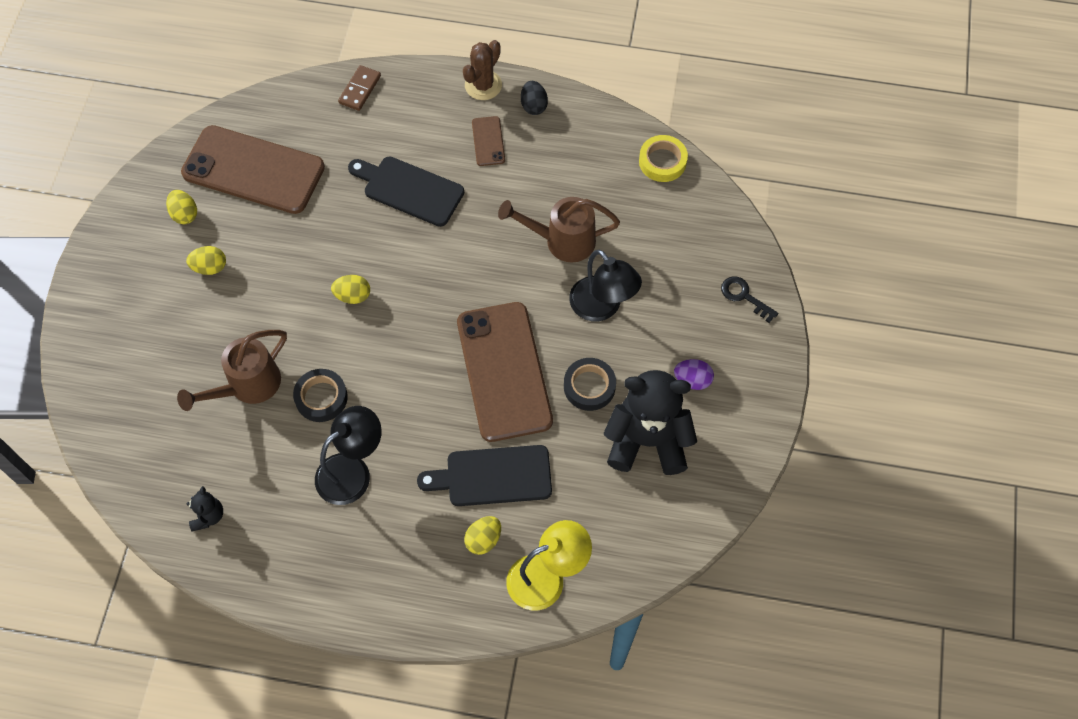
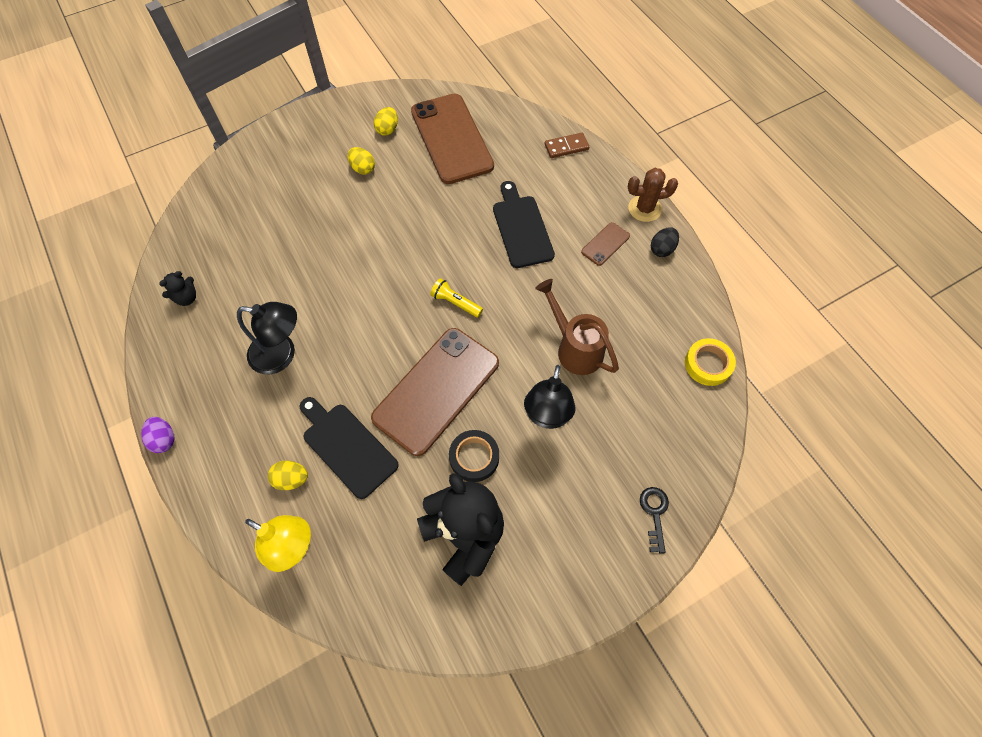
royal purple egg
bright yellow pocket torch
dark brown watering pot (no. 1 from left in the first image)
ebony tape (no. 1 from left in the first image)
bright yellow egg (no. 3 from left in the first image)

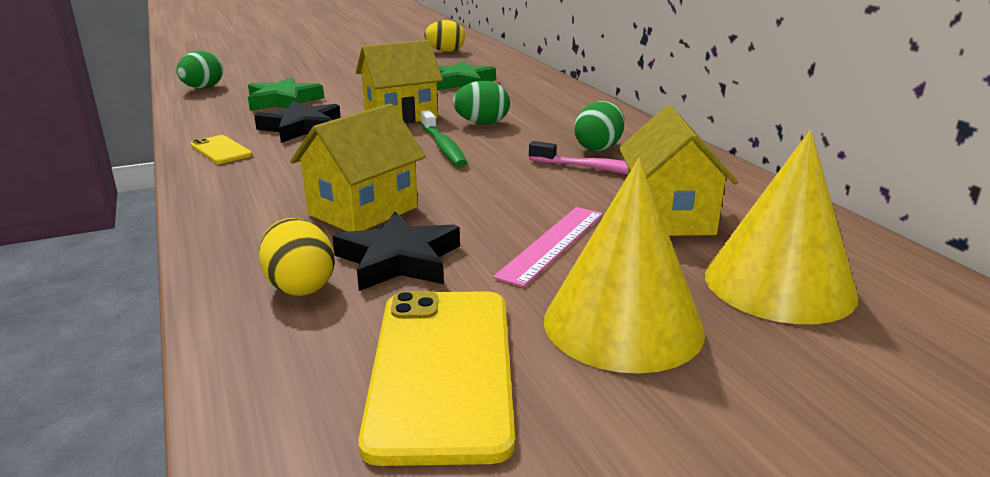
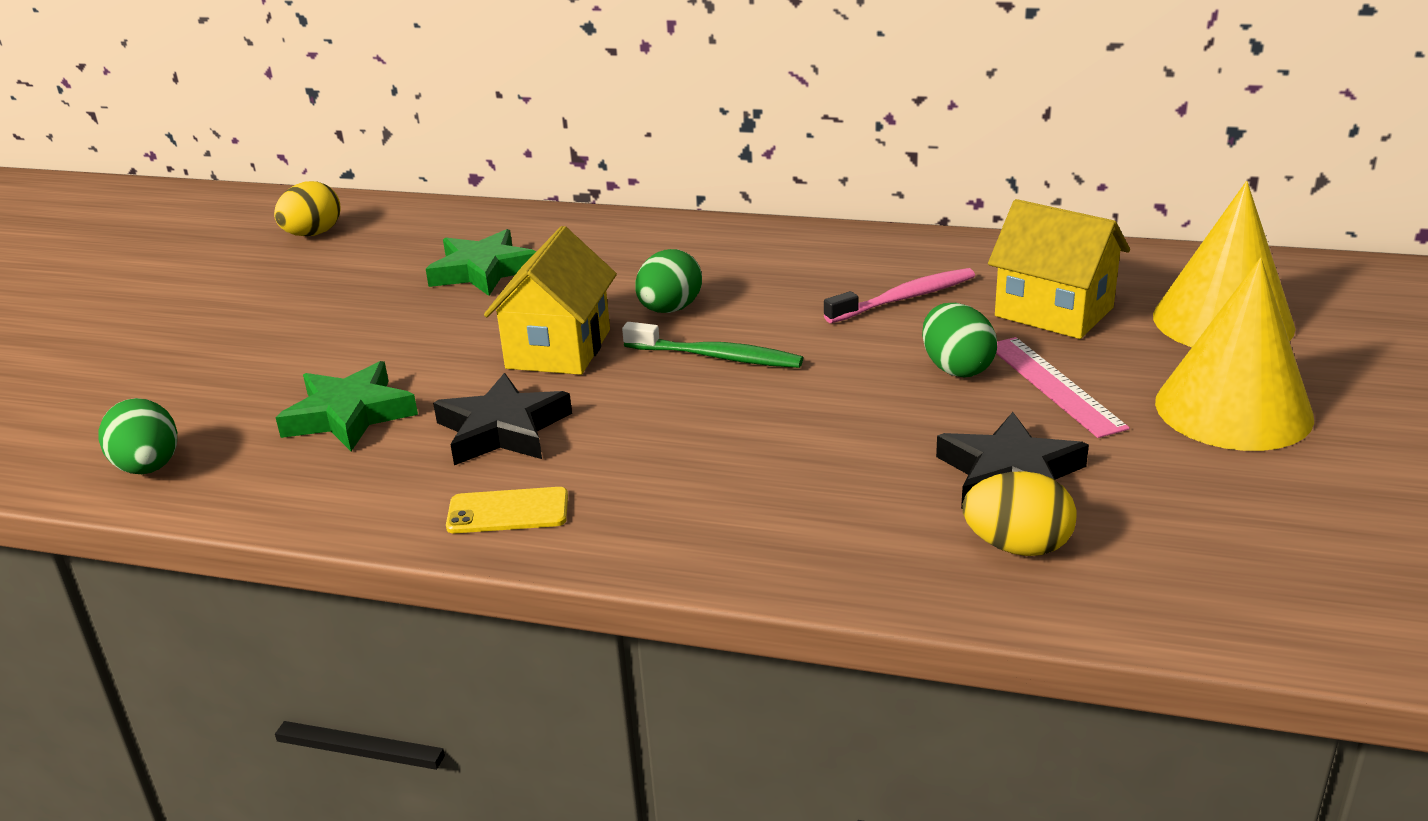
leaf-green egg (no. 3 from left)
bright yellow toy house (no. 1 from left in the first image)
bright yellow mobile phone (no. 2 from left in the first image)

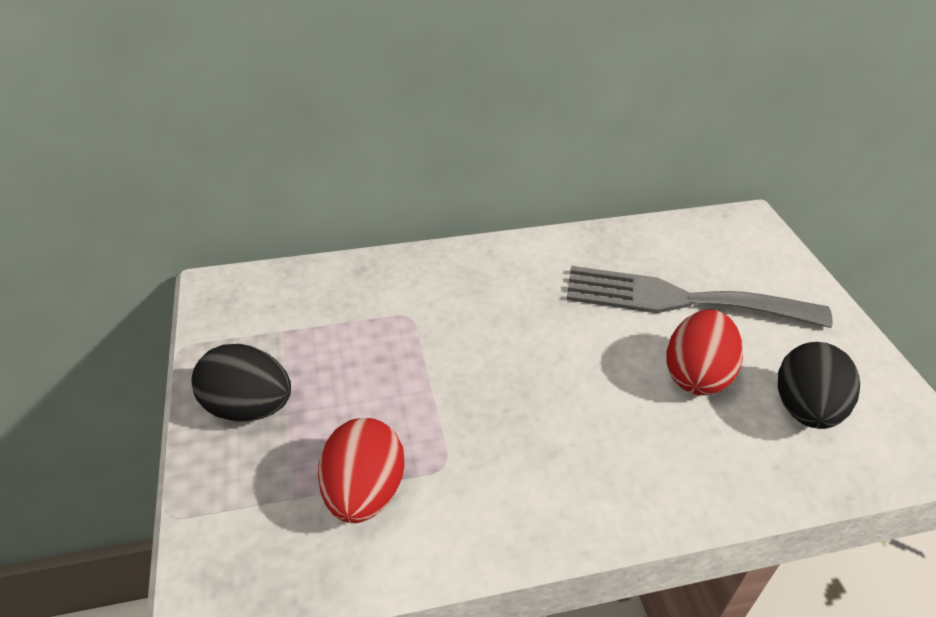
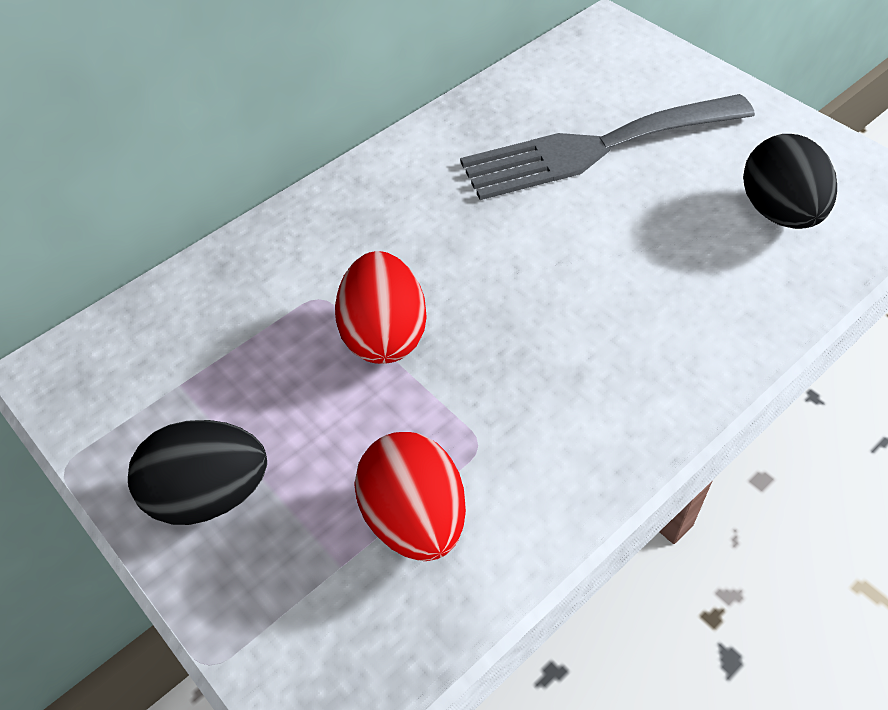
scarlet egg (no. 1 from left)

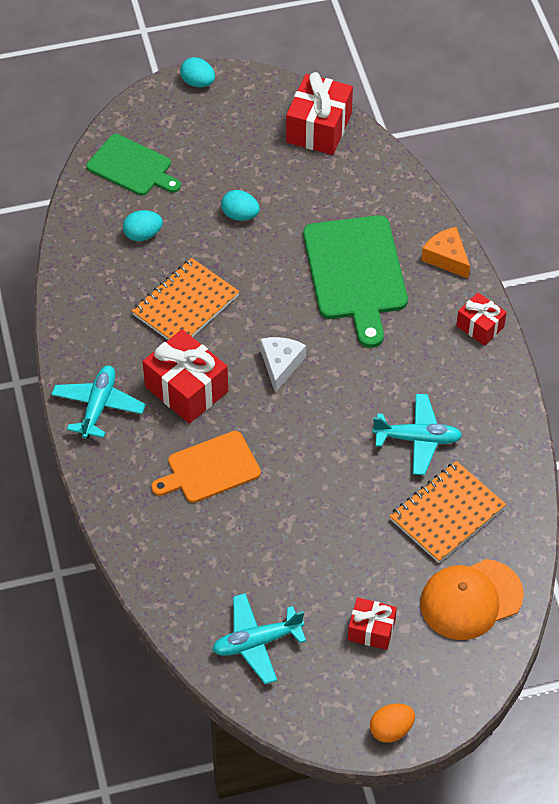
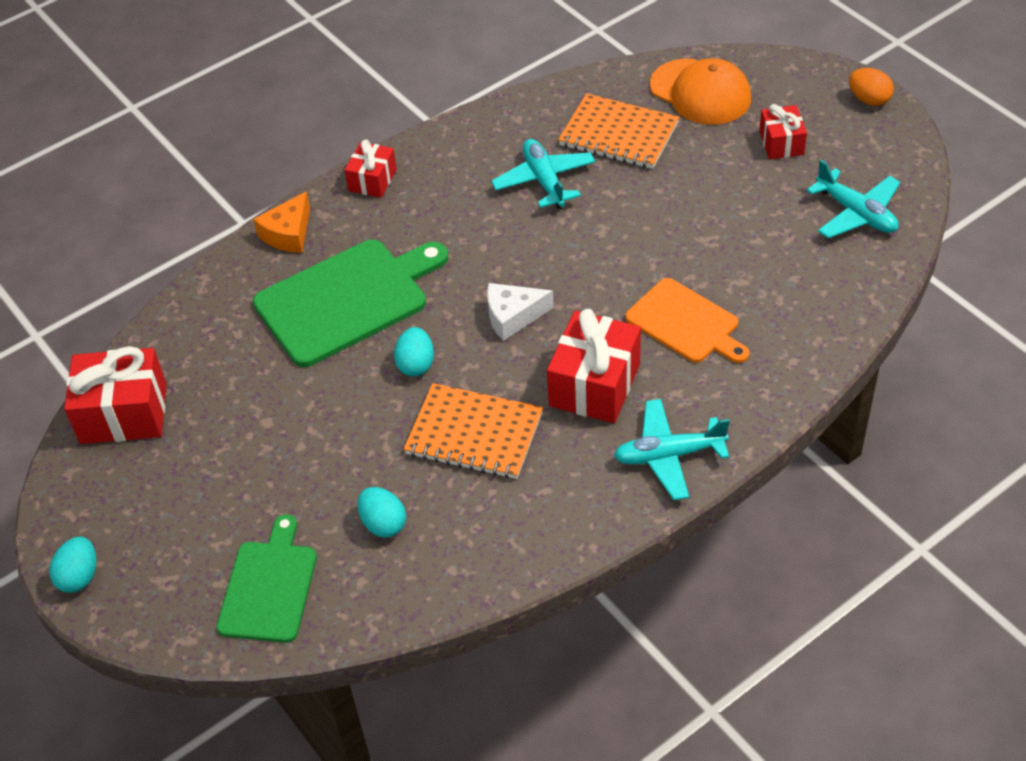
aqua egg (no. 3 from left)

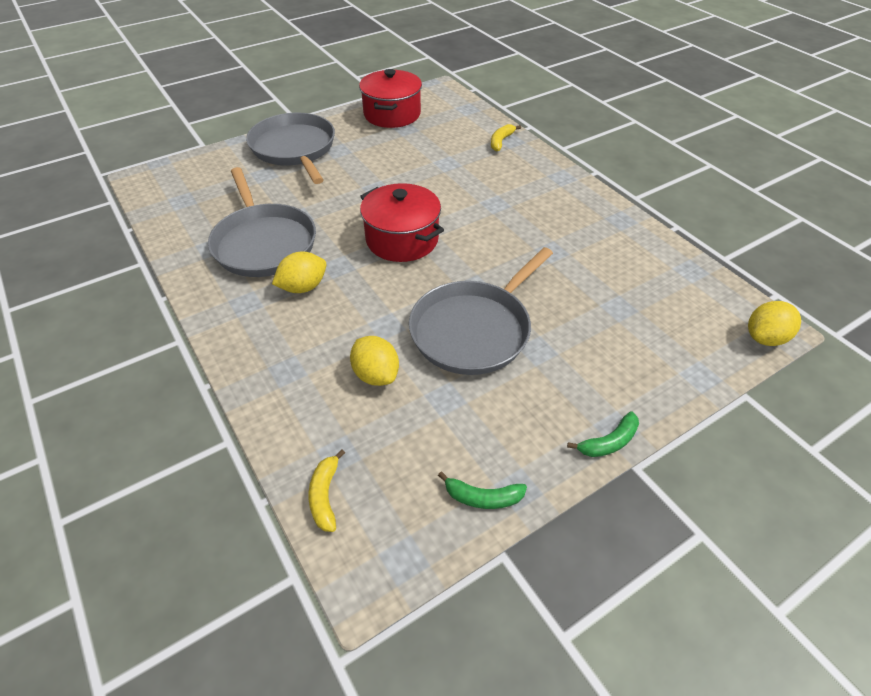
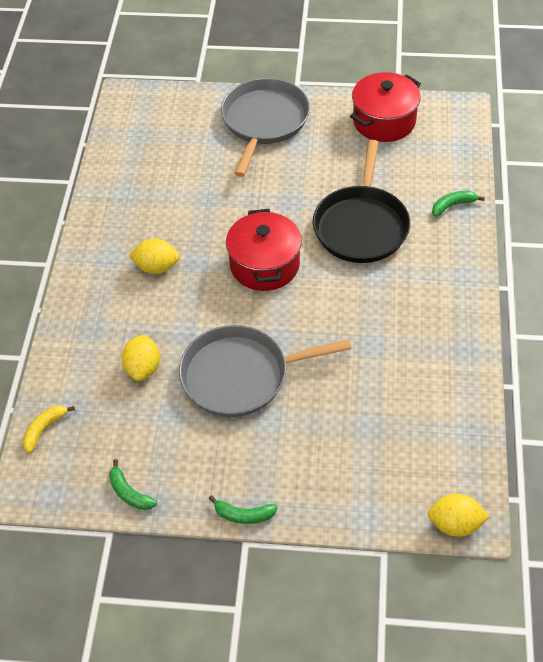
ebony pan
leaf-green banana fruit (no. 3 from left)
gray pan (no. 1 from left in the first image)

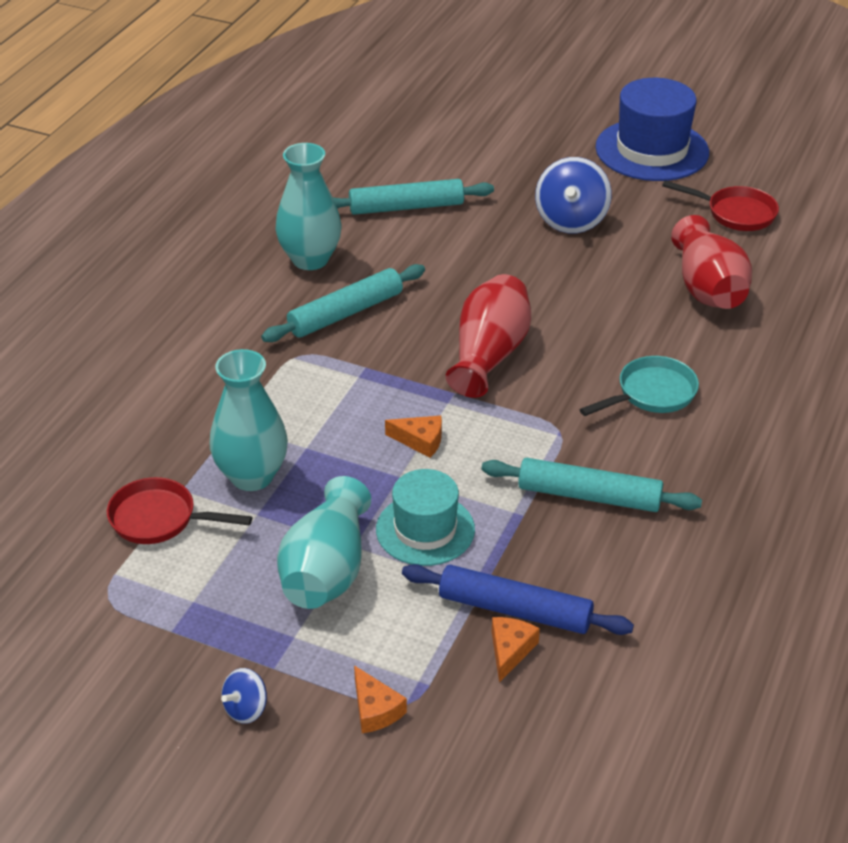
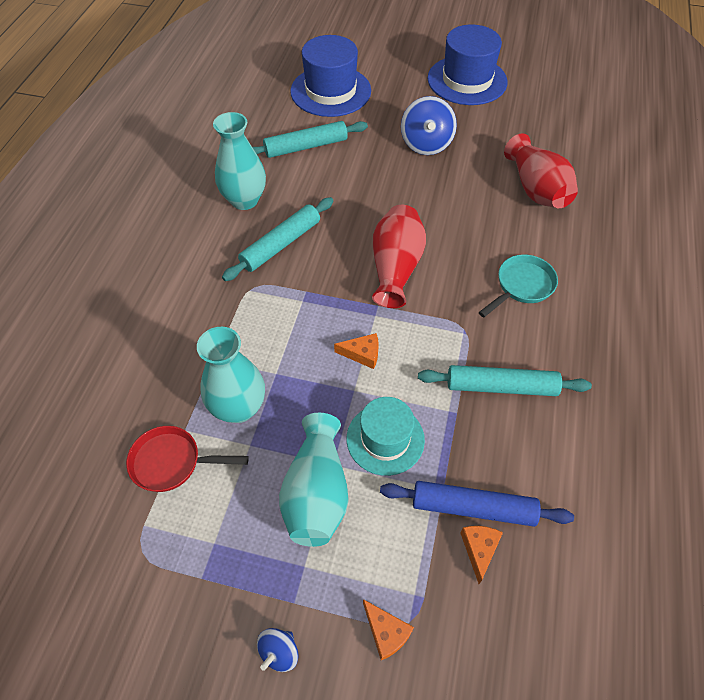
cobalt hat (no. 1 from left)
scarlet pan (no. 2 from left in the first image)

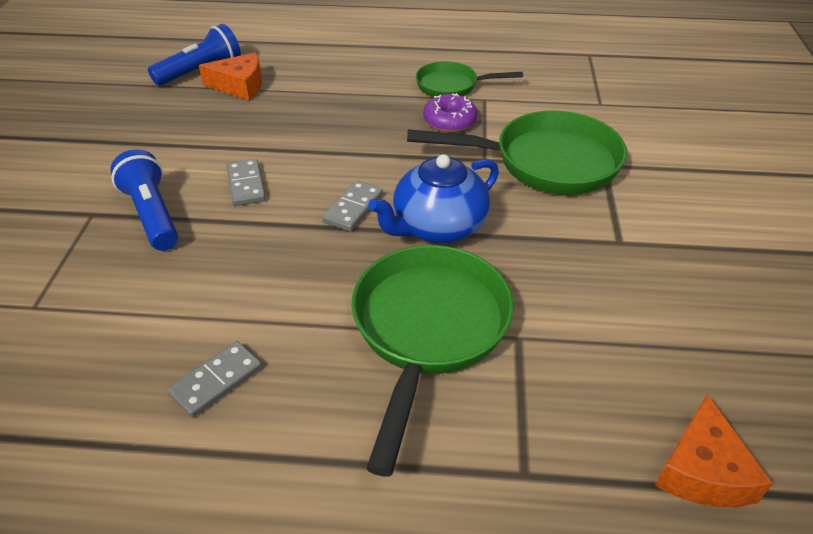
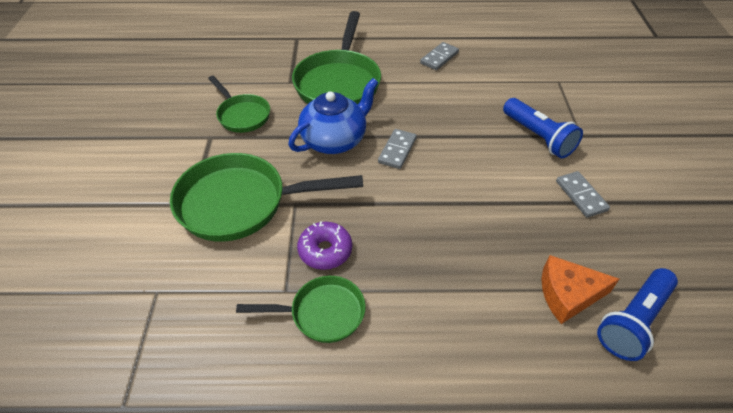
leaf-green pan (no. 1 from left)
gray domino tile (no. 3 from left)
orange-coloured piece of cheese (no. 2 from left in the first image)

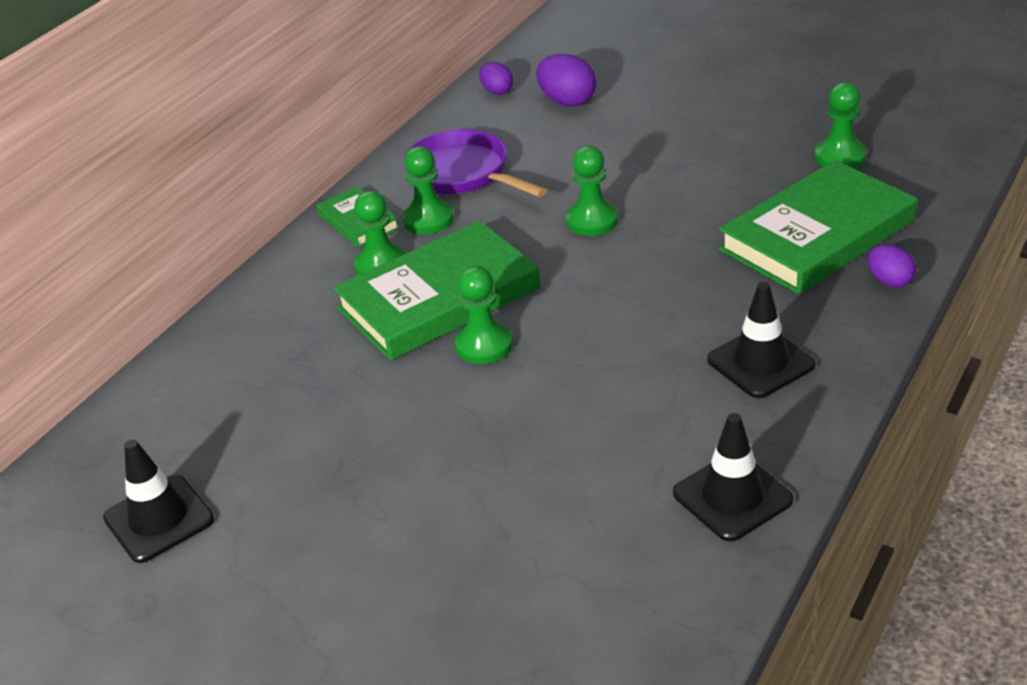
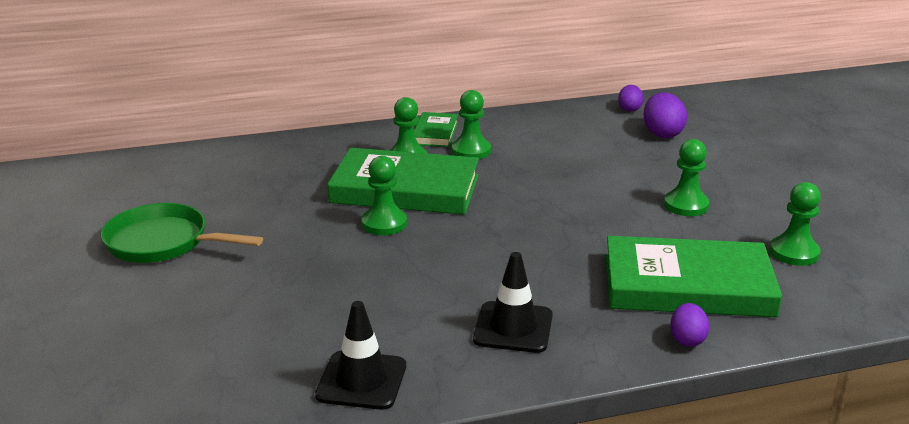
leaf-green pan
leaf-green chess pawn (no. 4 from left)
ebony traffic cone (no. 1 from left in the first image)
royal purple pan

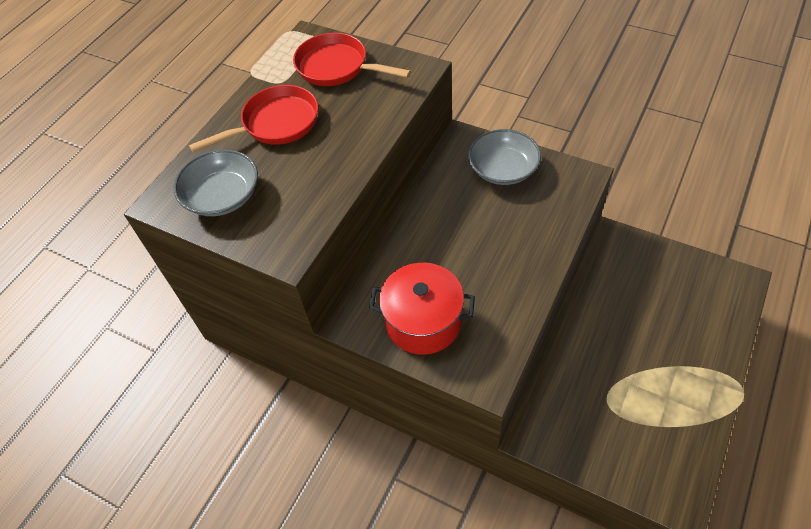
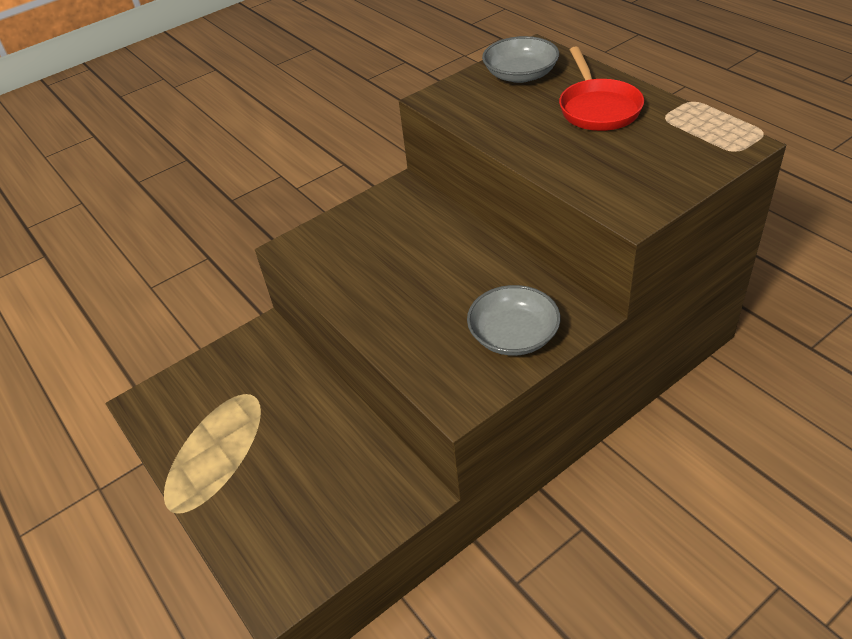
scarlet pan (no. 2 from left in the first image)
scarlet stockpot

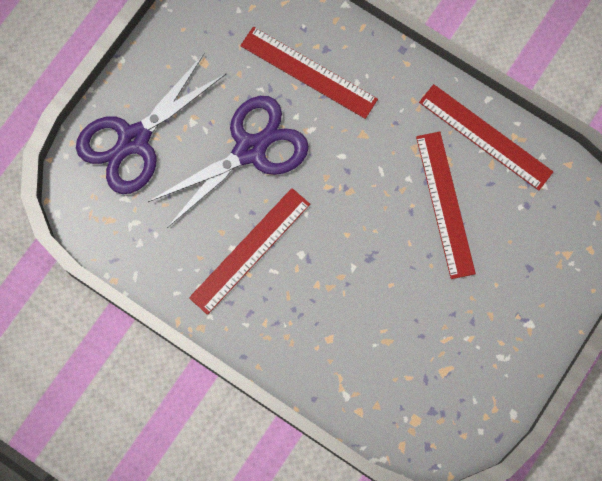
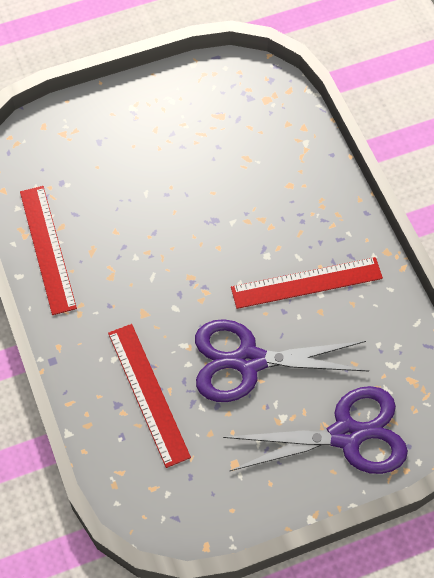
scarlet straightedge (no. 3 from left in the first image)

